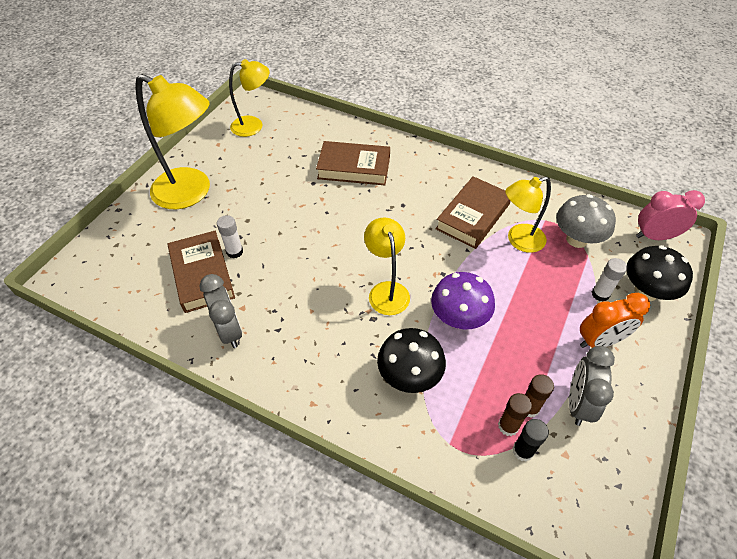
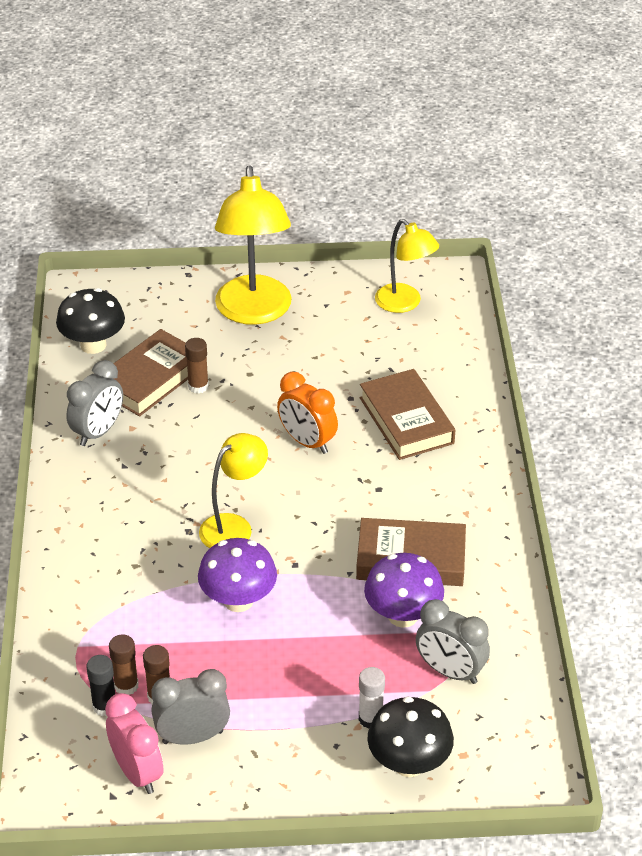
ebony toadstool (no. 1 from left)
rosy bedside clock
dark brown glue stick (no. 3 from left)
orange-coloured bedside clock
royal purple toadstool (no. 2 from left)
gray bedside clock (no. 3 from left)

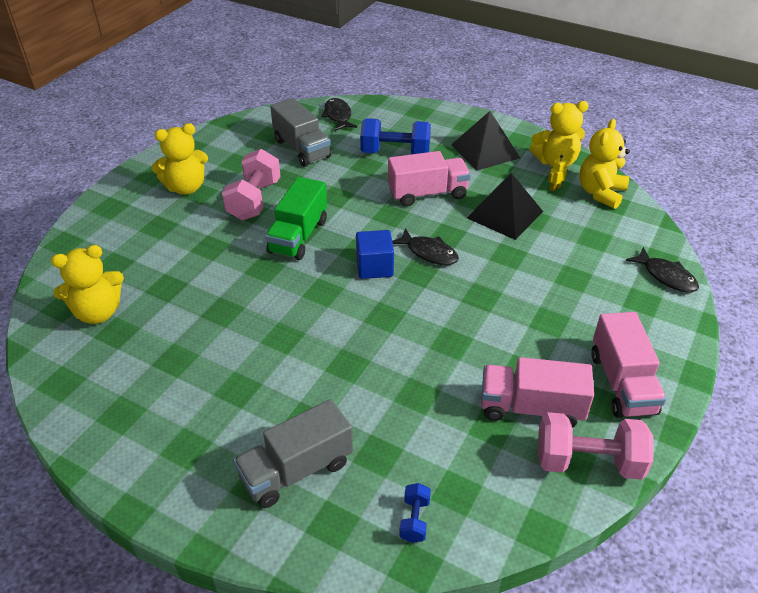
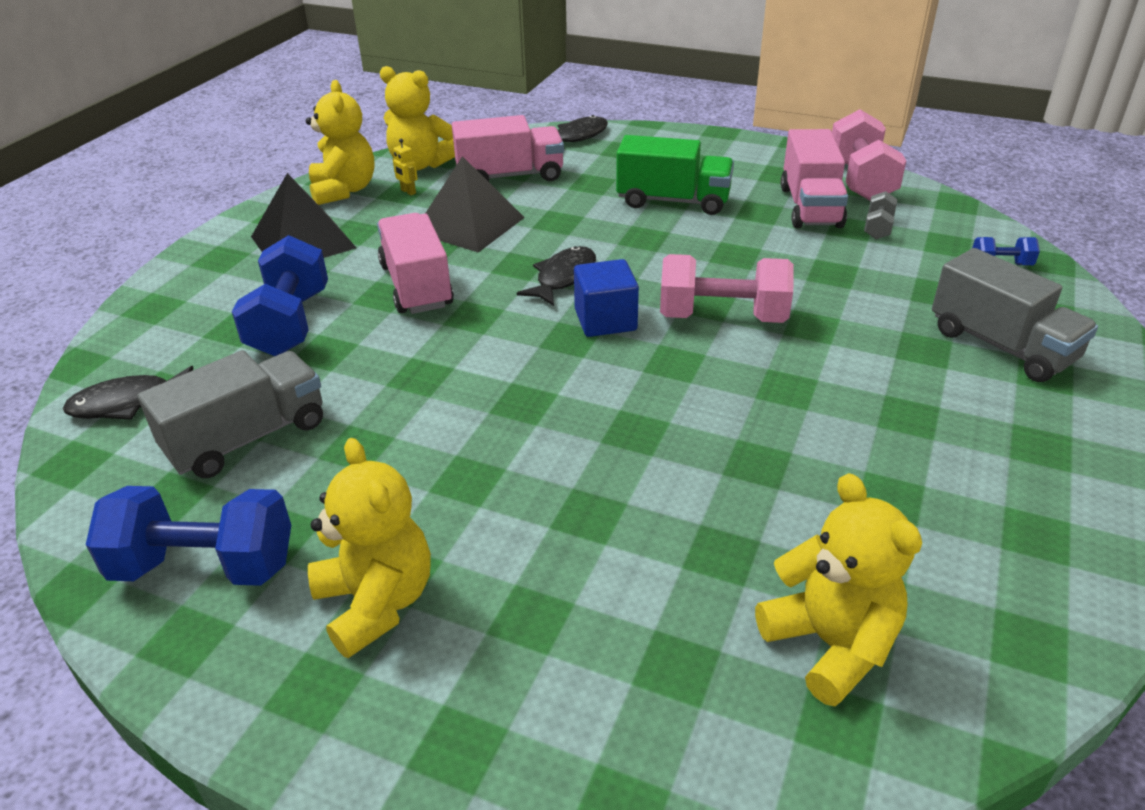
cobalt free weight (no. 1 from left)
rosy lorry (no. 2 from left)
leaf-green lorry
rosy free weight (no. 1 from left)
gray free weight

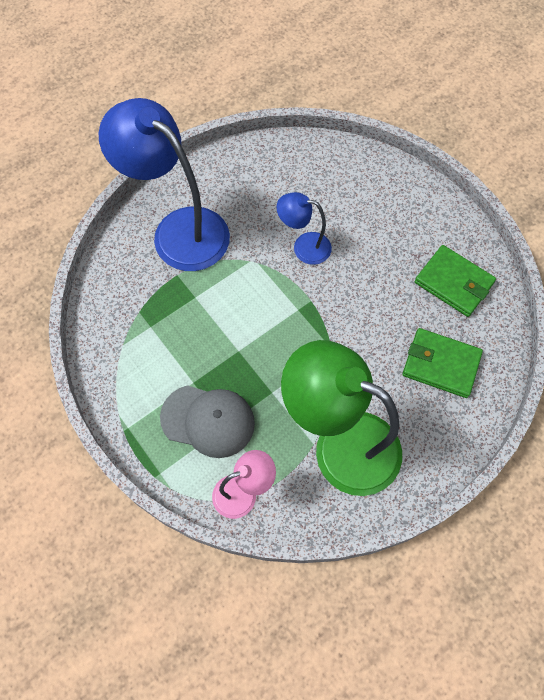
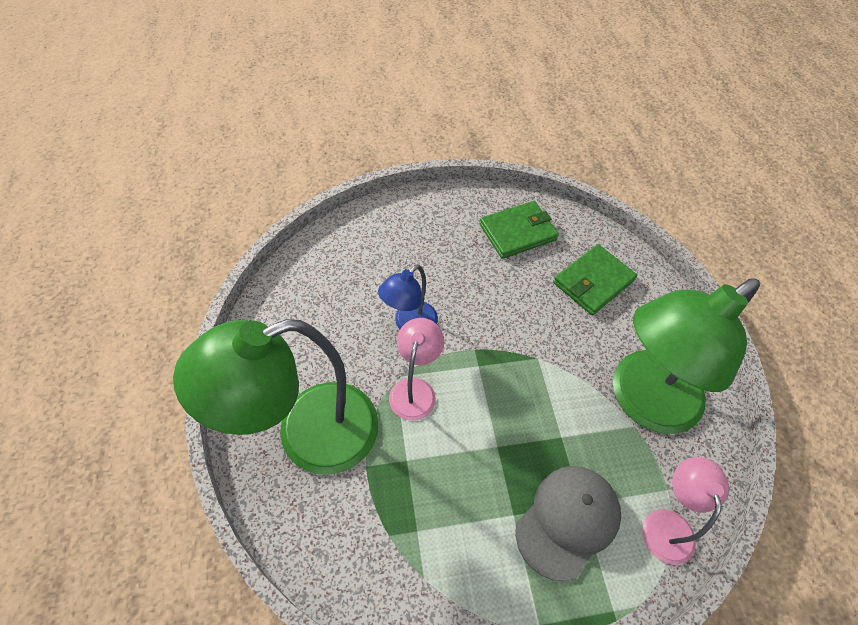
leaf-green lamp (no. 1 from left)
rosy lamp (no. 1 from left)

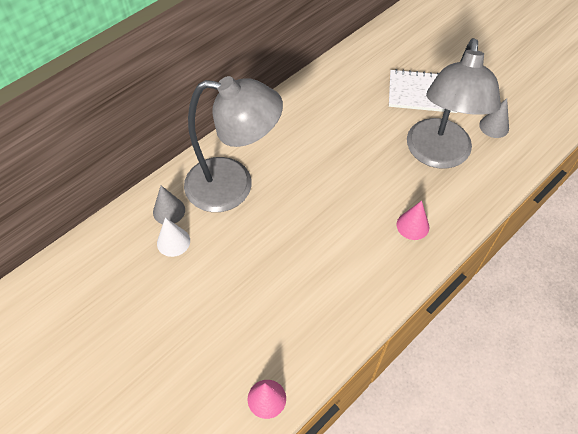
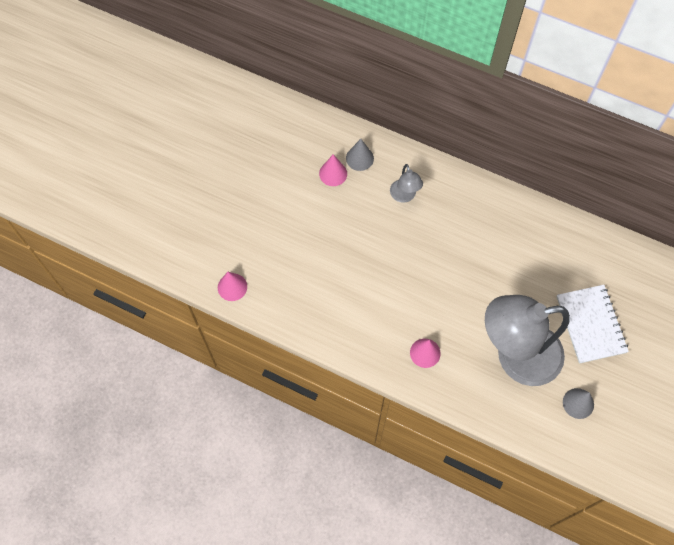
rosy solid cone (no. 2 from left)
gray lamp (no. 1 from left)

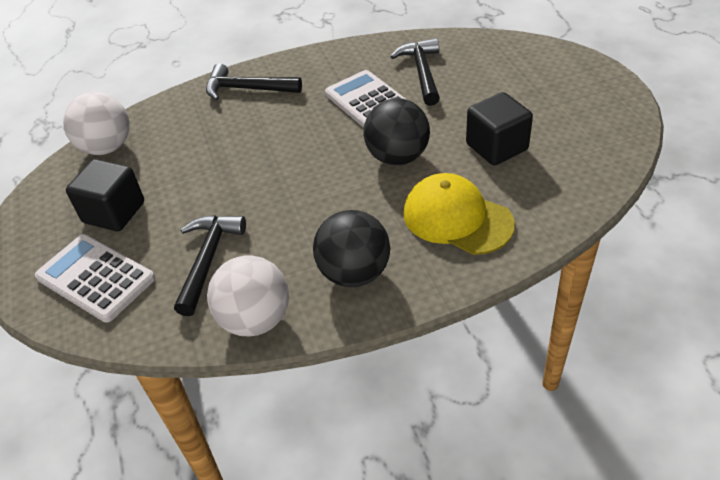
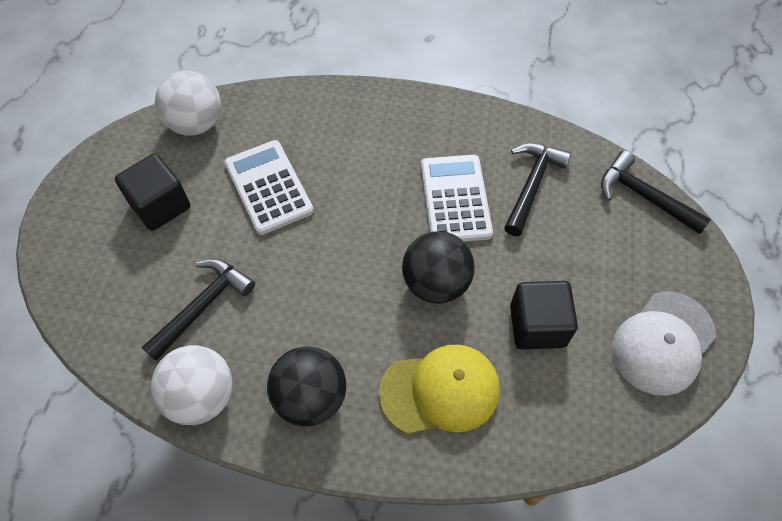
snow-white calculator (no. 1 from left)
bright yellow cap
ebony hammer (no. 3 from left)
snow-white cap

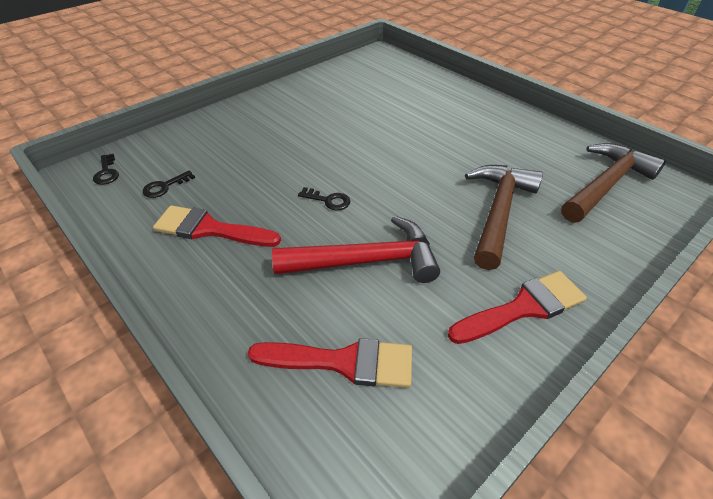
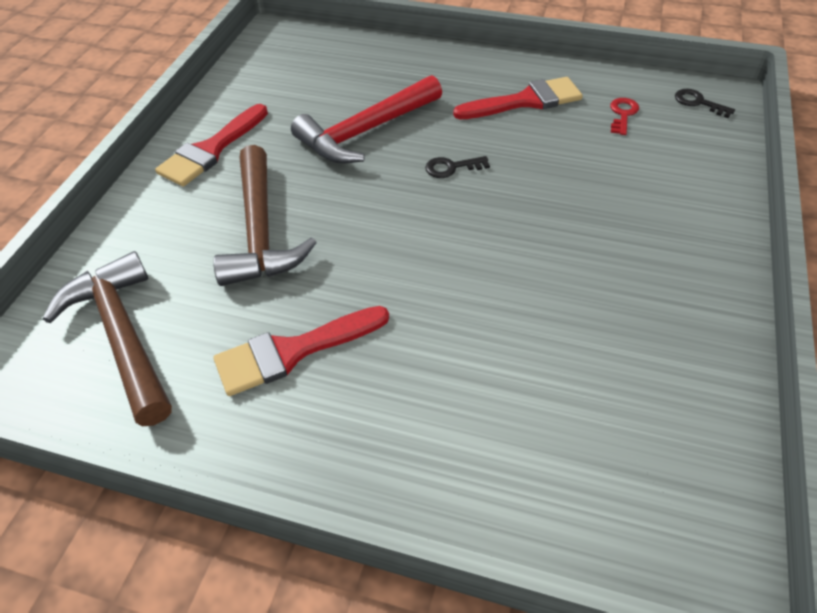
dark brown hammer (no. 1 from left)
scarlet paint brush (no. 2 from left)
scarlet key

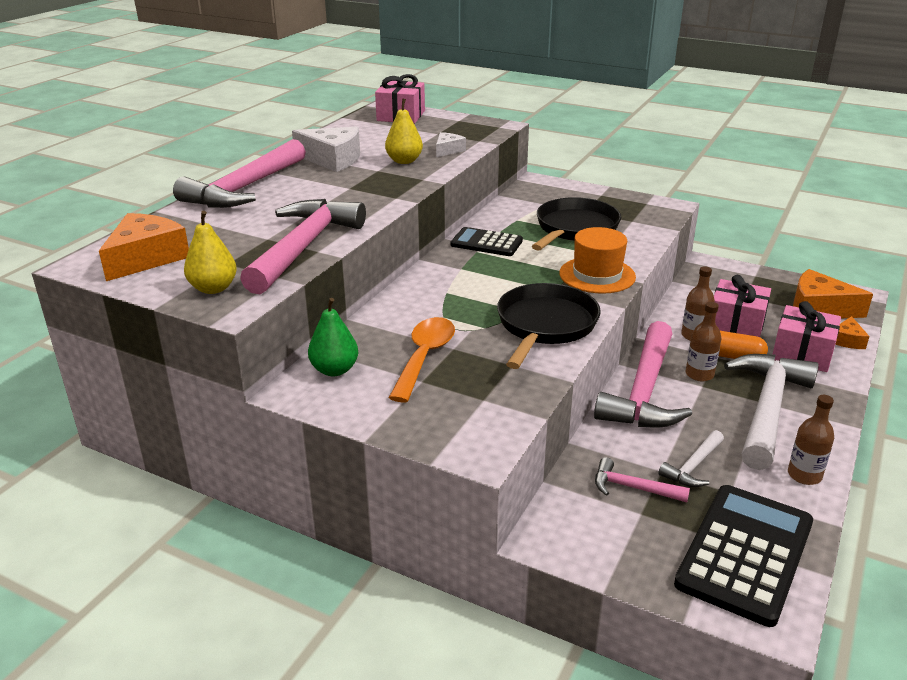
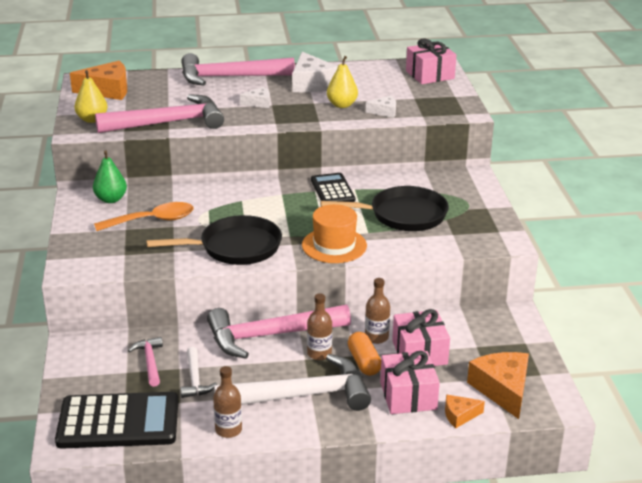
snow-white hammer (no. 1 from left)
snow-white piece of cheese (no. 1 from left)

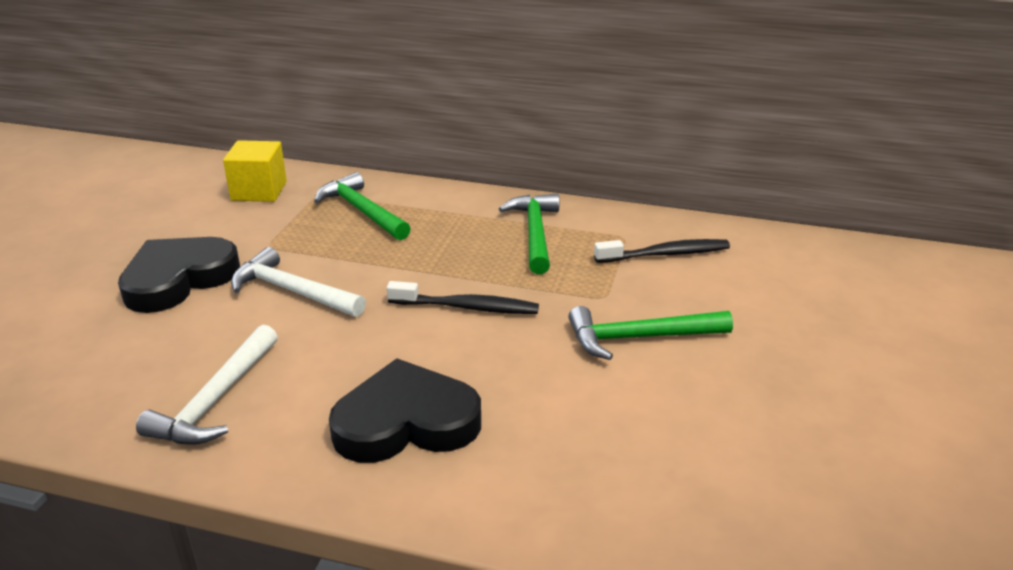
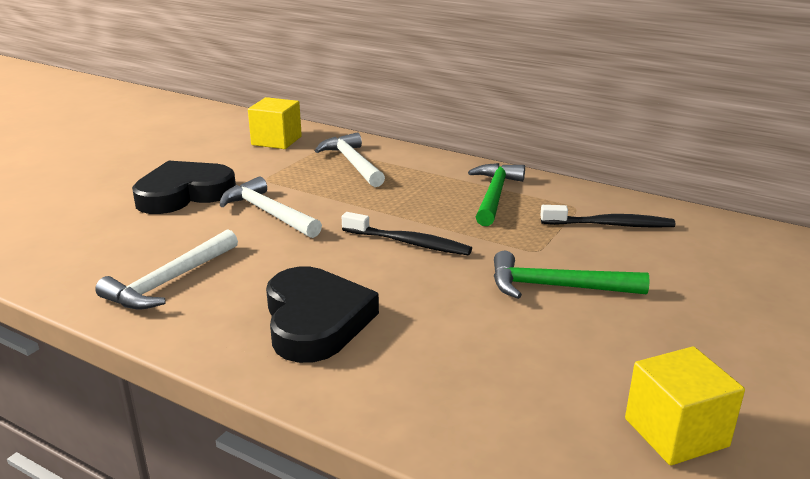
ebony heart (no. 2 from left)
snow-white hammer (no. 3 from left)
bright yellow solid cube (no. 2 from left)

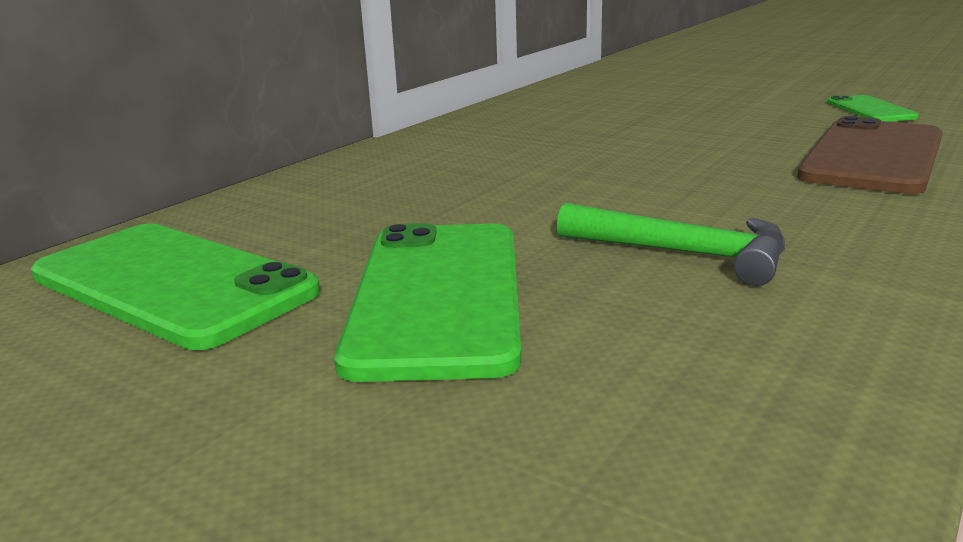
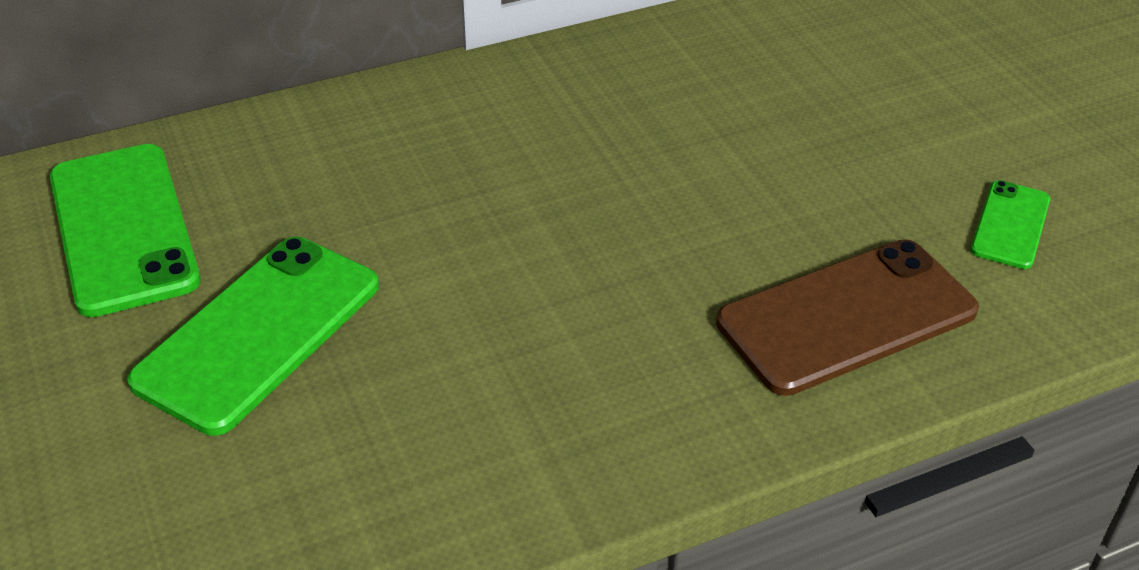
leaf-green hammer

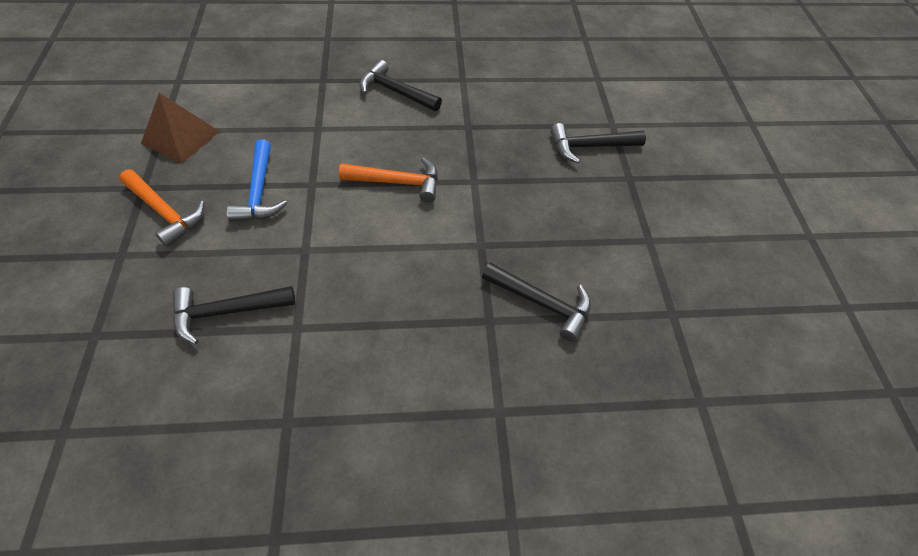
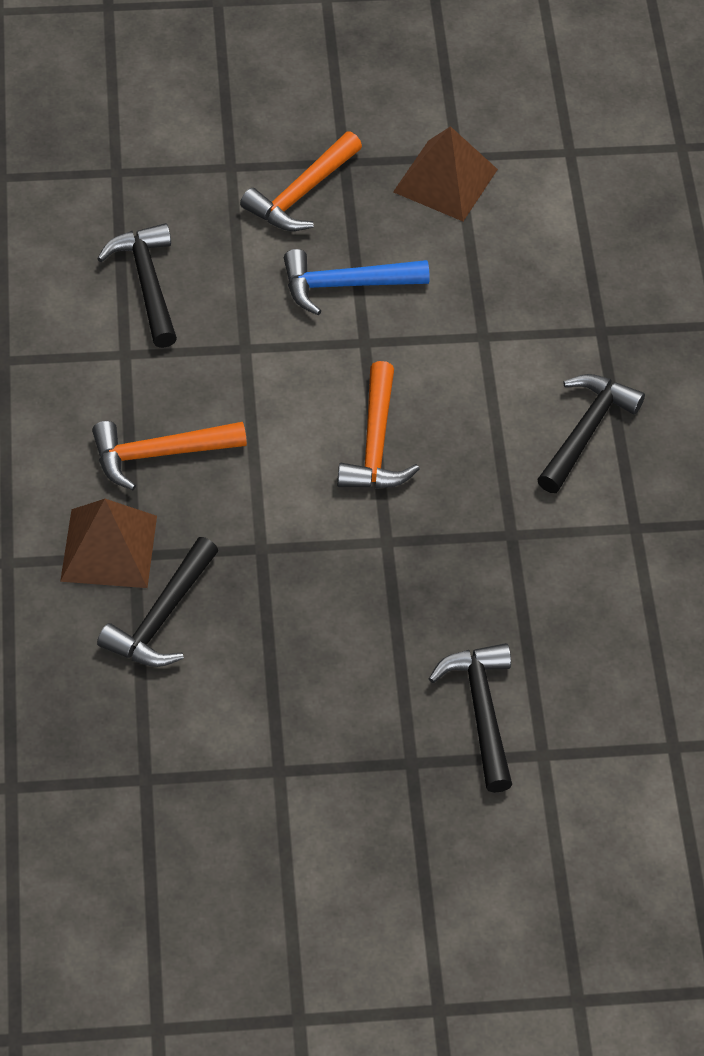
dark brown solid pyramid (no. 1 from left)
orange-coloured hammer (no. 1 from left)

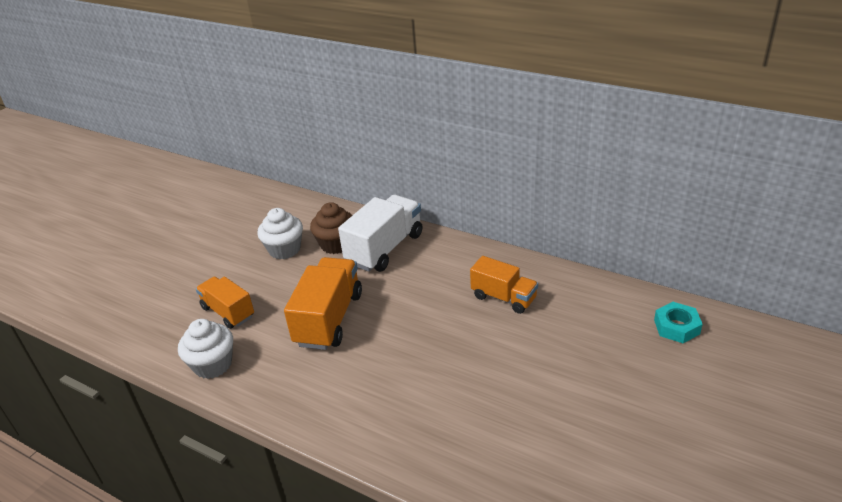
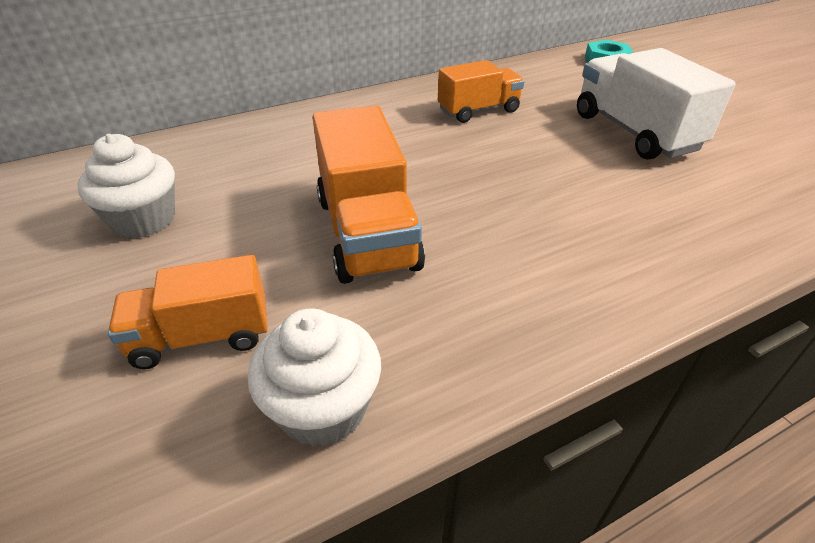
orange-coloured lorry (no. 2 from left)
snow-white lorry
dark brown cupcake

